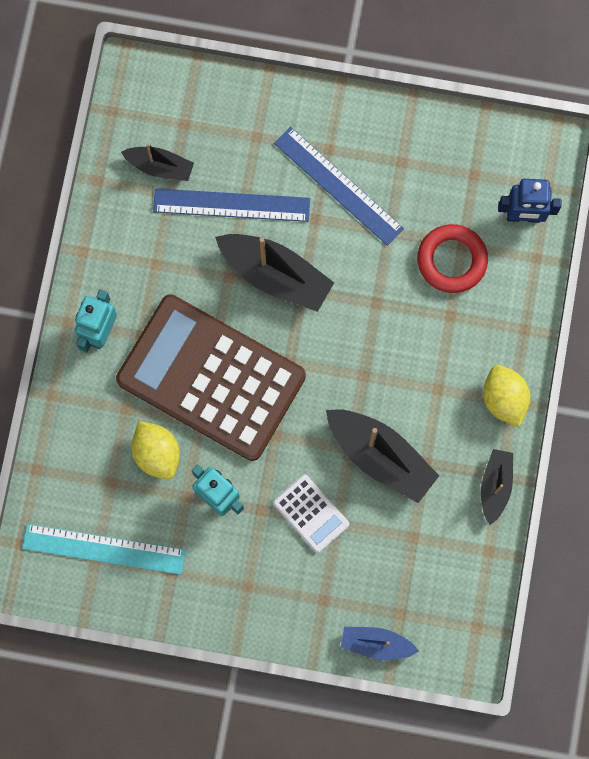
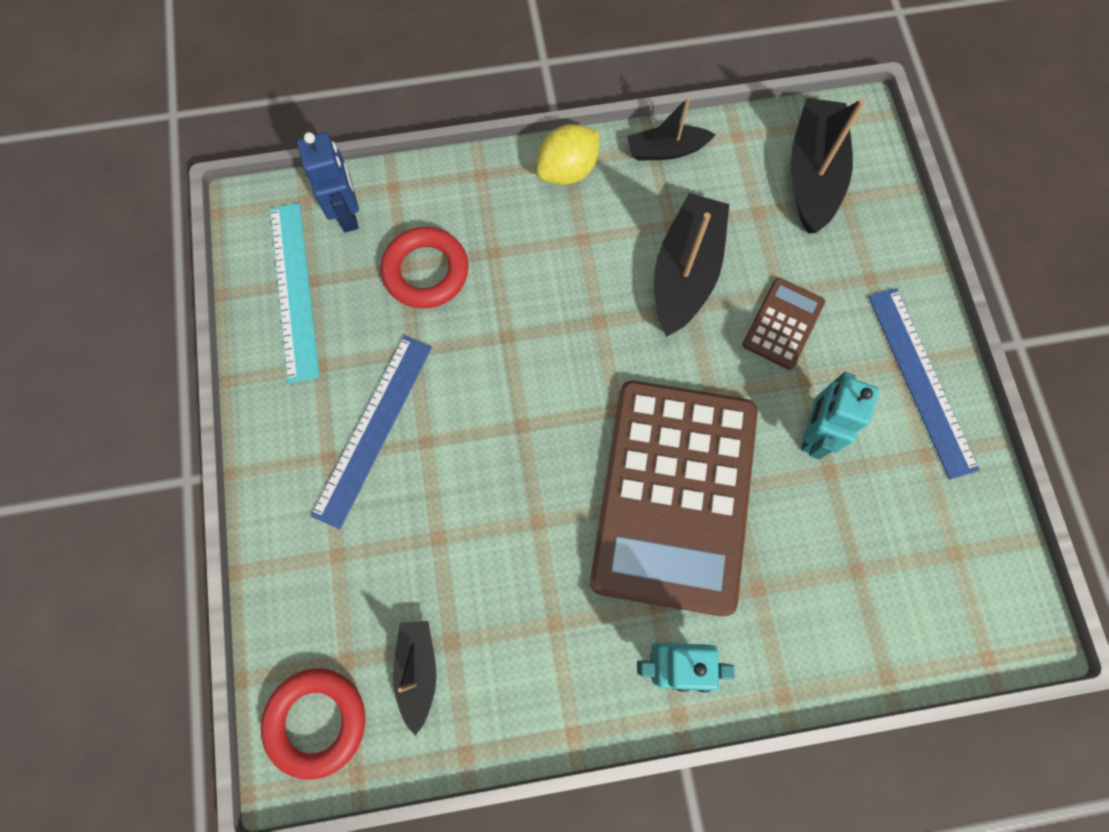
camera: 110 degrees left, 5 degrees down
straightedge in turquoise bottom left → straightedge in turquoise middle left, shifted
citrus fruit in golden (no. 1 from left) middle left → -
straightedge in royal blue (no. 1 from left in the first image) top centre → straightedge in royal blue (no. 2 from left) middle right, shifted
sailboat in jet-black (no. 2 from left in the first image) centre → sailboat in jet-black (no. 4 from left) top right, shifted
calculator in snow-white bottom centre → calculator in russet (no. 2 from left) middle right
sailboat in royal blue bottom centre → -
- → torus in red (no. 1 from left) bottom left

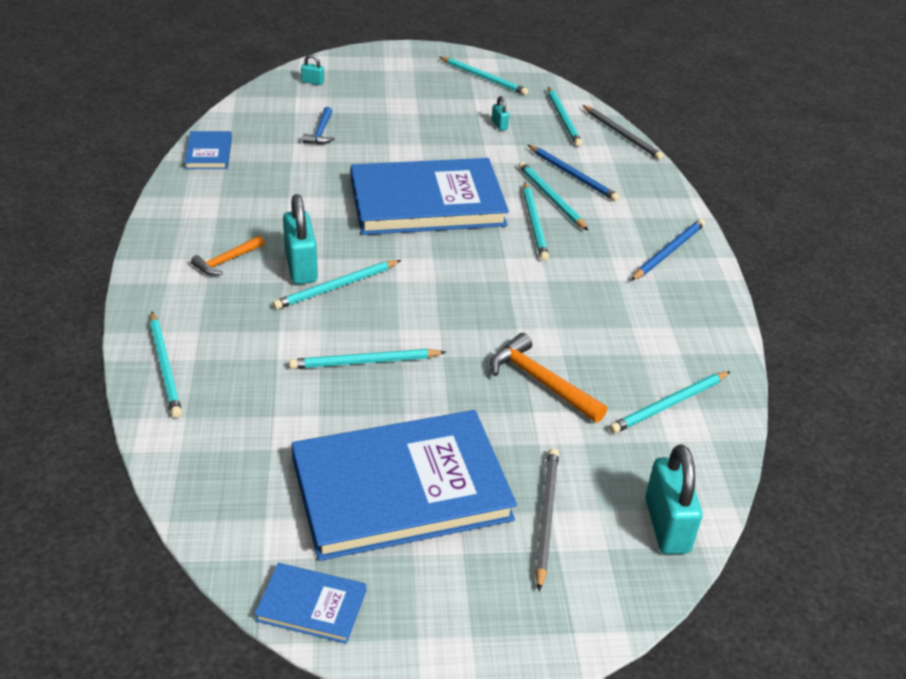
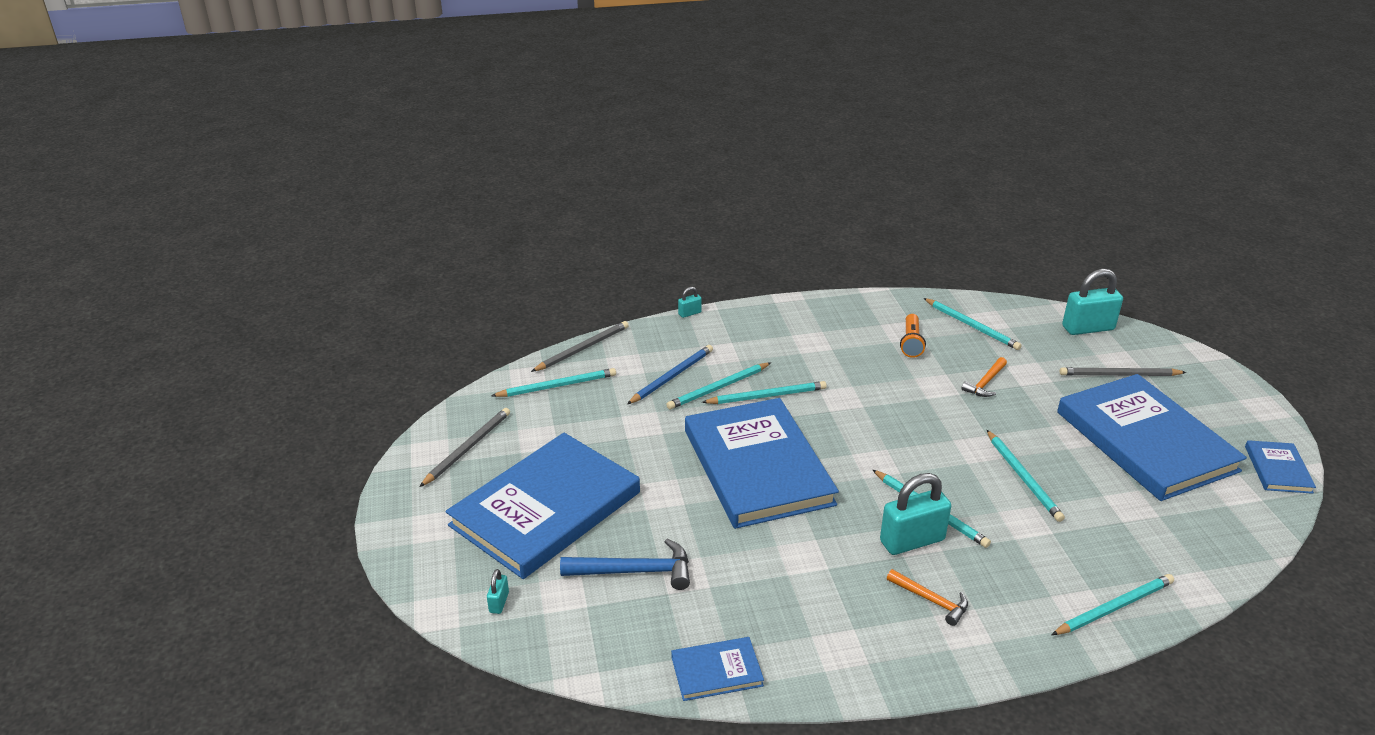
camera: 95 degrees left, 5 degrees down
claw hammer in royal blue top centre → claw hammer in royal blue bottom centre, x1.56
lead pencil in turquoise (no. 4 from left) top centre → lead pencil in gray (no. 1 from left) centre
claw hammer in orange-coloured (no. 2 from left) centre → claw hammer in orange-coloured (no. 2 from left) middle right, x0.64
small lock in turquoise (no. 3 from left in the first image) top centre → small lock in turquoise (no. 2 from left) centre, shifted
lead pencil in royal blue (no. 2 from left) middle right → -
- → book in royal blue (no. 1 from left) bottom centre
- → flashlight in orange-coloured centre

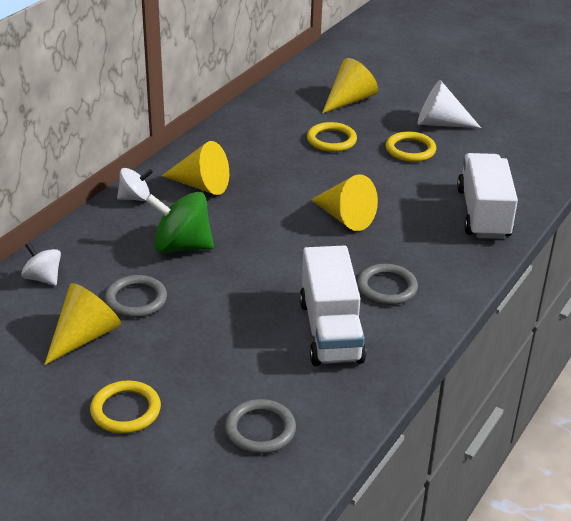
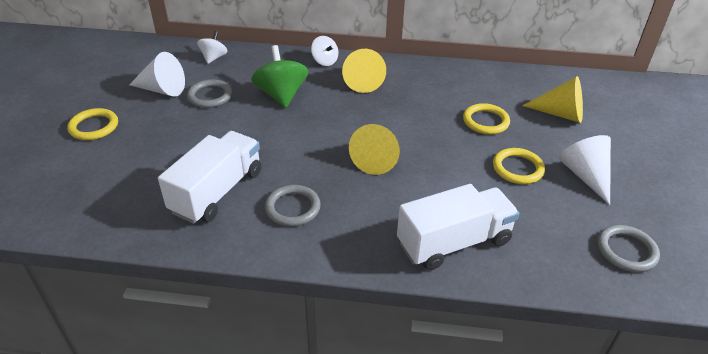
camera: 65 degrees right, 5 degrees up
cone in golden (no. 1 from left) middle left → cone in snow-white (no. 1 from left) top left
torus in gray (no. 2 from left in the first image) bottom centre → torus in gray (no. 3 from left) bottom right, shifted
toy truck in snow-white (no. 1 from left) centre → toy truck in snow-white (no. 1 from left) middle left, 150 degrees clockwise

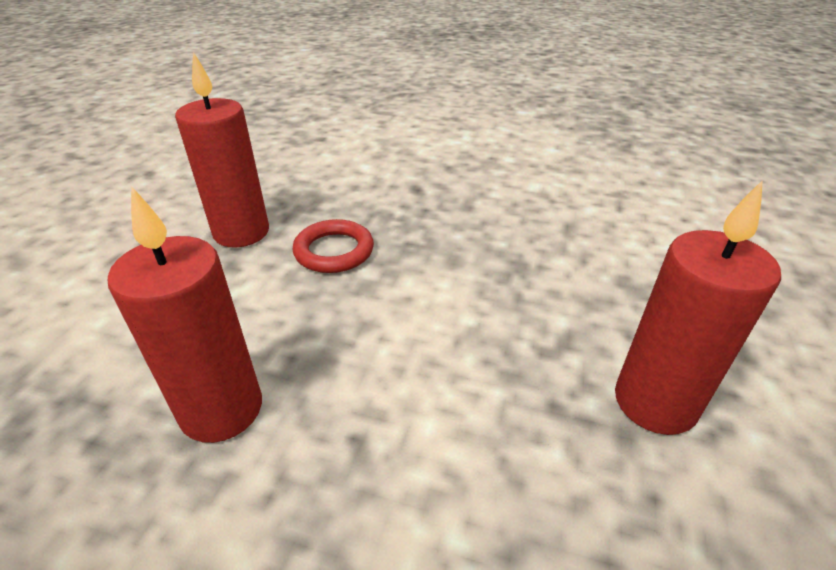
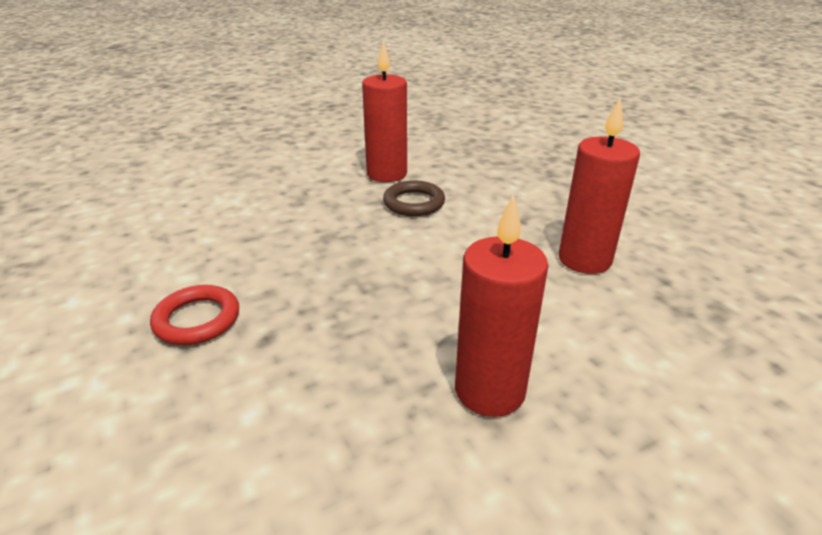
camera: 135 degrees left, 5 degrees down
torus in red centre → torus in red middle left, shifted
- → torus in russet centre

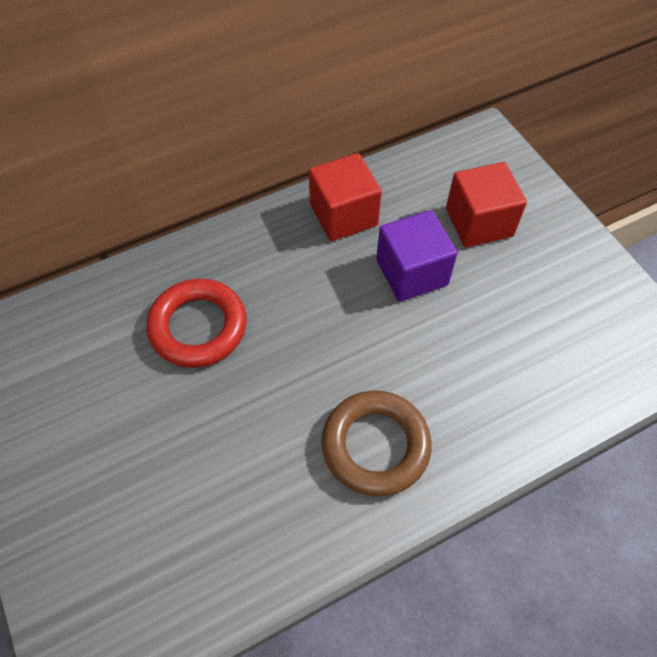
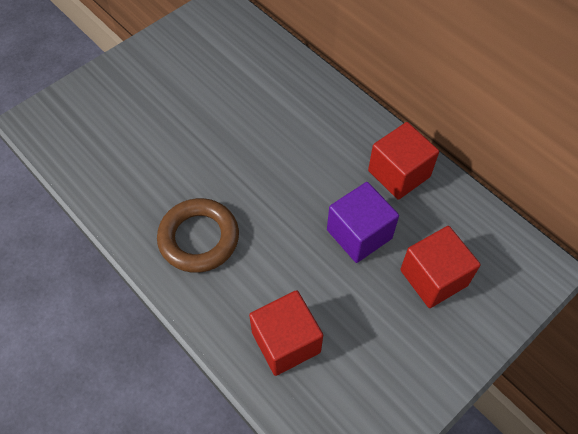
camera: 75 degrees right, 0 degrees up
torus in red middle left → -
- → solid cube in red (no. 1 from left) bottom centre

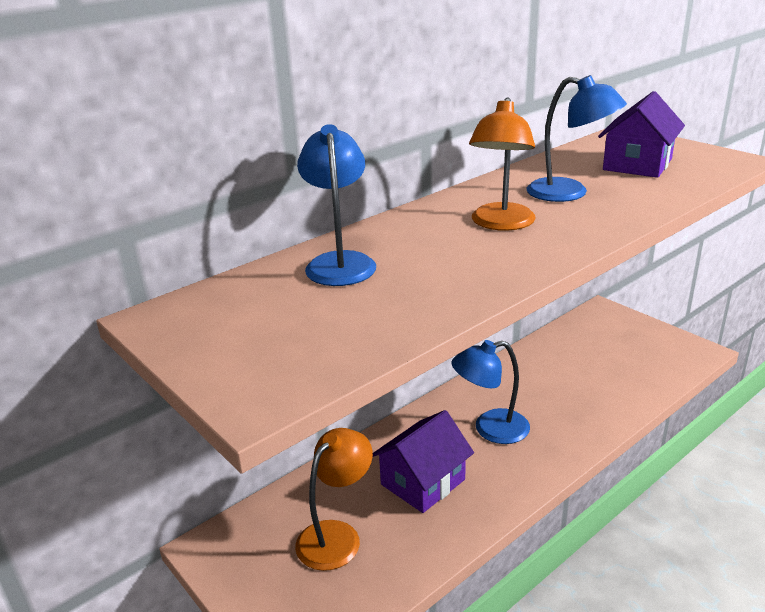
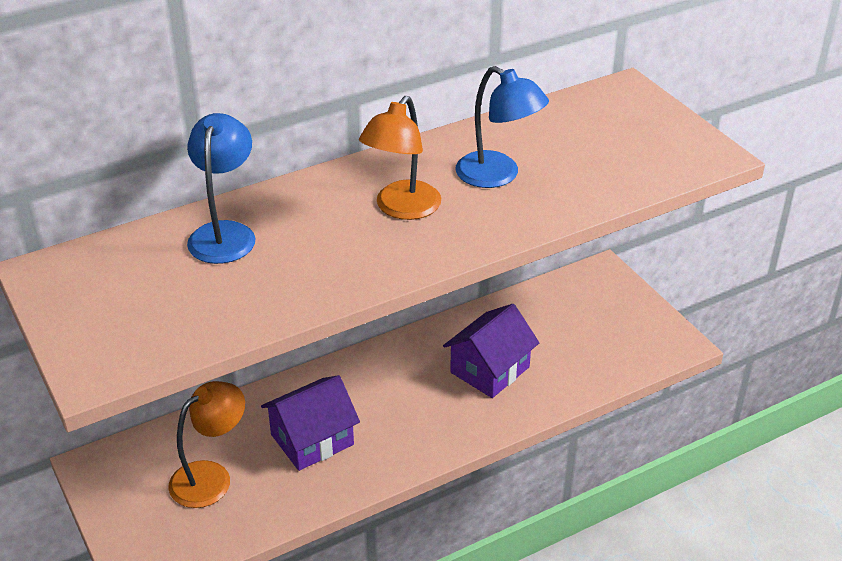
camera: 10 degrees right, 10 degrees up
desk lamp in royal blue (no. 2 from left) centre → -
house in violet (no. 2 from left) top right → house in violet (no. 2 from left) centre, shifted

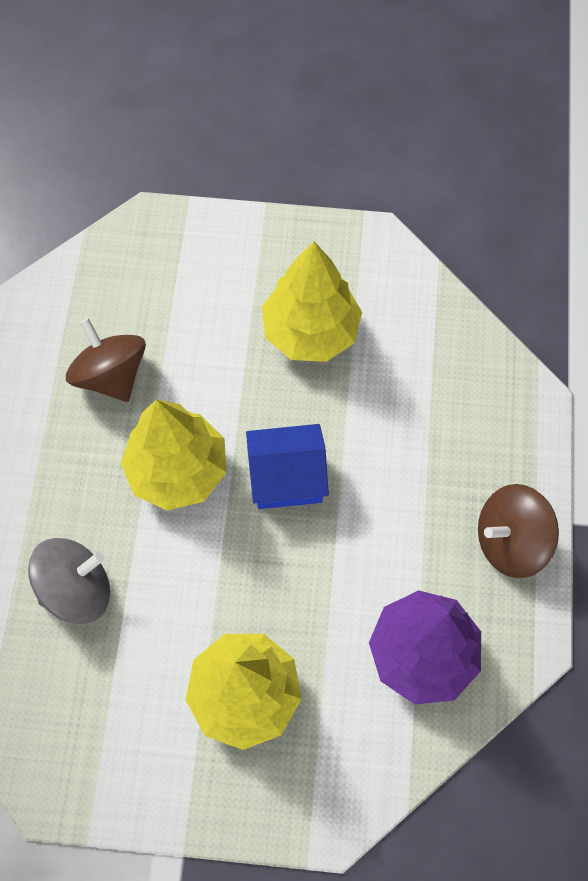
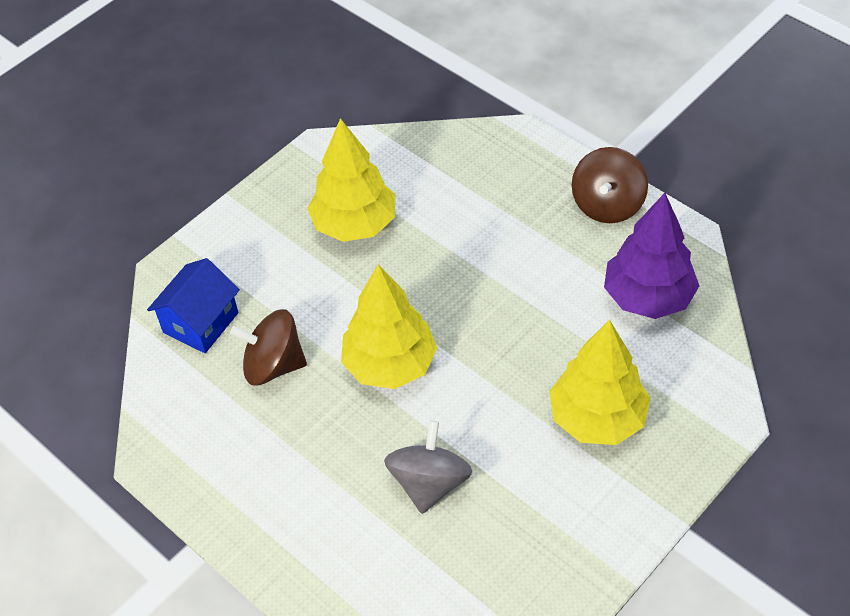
camera: 50 degrees left, 15 degrees down
house in royal blue centre → house in royal blue middle left, shifted

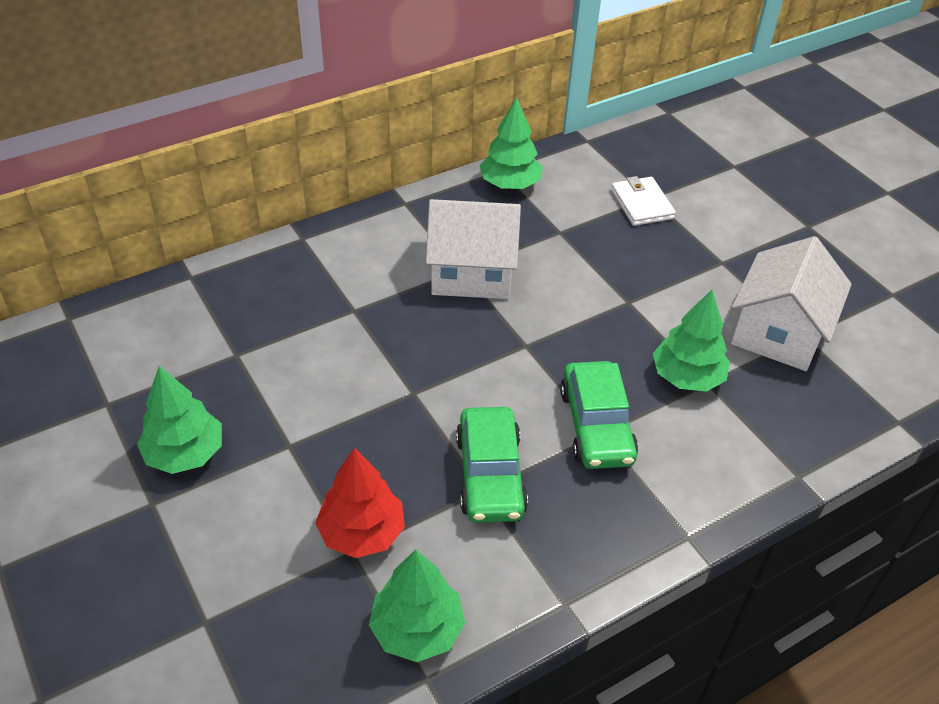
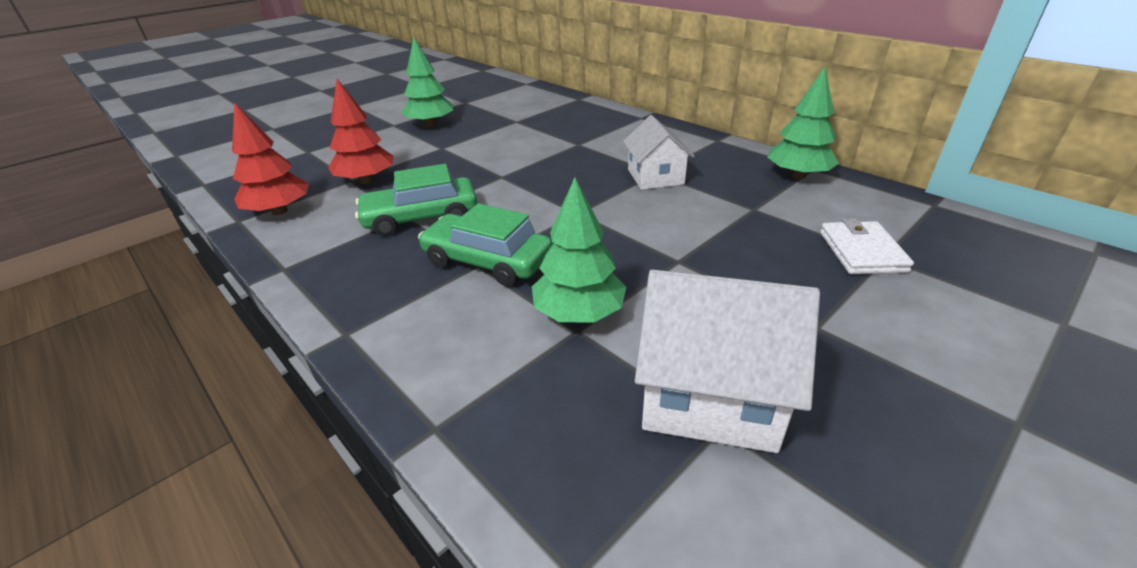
camera: 80 degrees right, 10 degrees down
toy tree in emerald (no. 2 from left) bottom centre → toy tree in red (no. 1 from left) top left
house in snow-white (no. 1 from left) centre → house in snow-white (no. 1 from left) top centre, x0.66
automobile in emerald (no. 2 from left) centre, 45 degrees clockwise
billfold in snow-white top right → billfold in snow-white middle right, 60 degrees counterclockwise

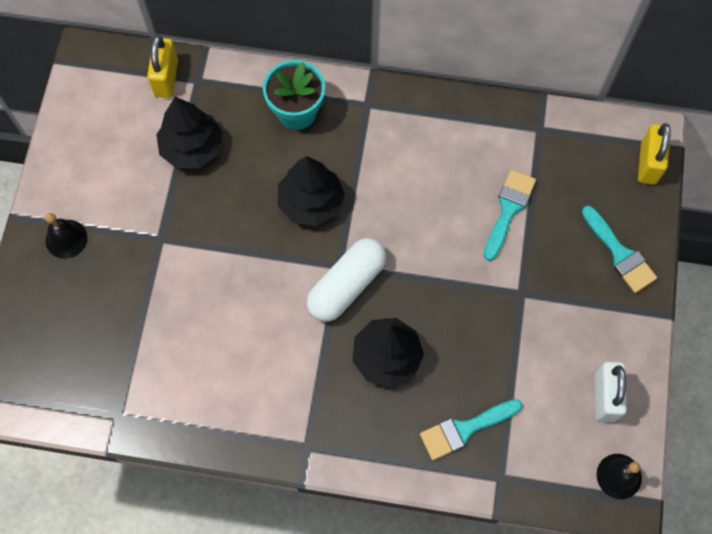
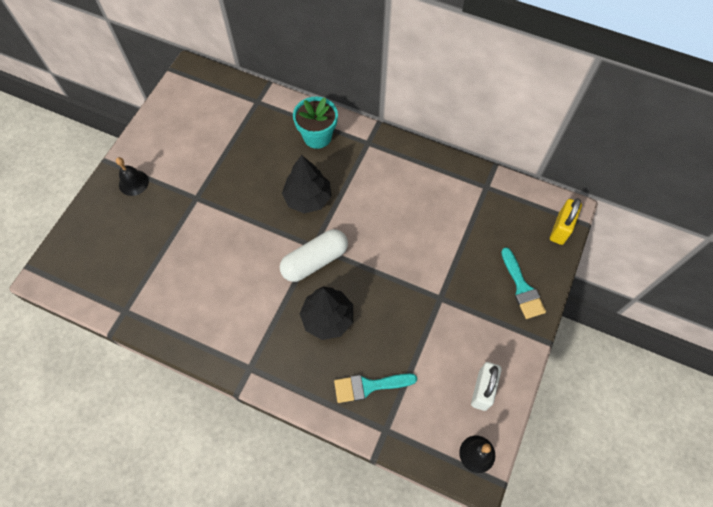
camera: 15 degrees right, 5 degrees down
small lock in golden (no. 1 from left) top left → -
toy tree in jet-black (no. 1 from left) top left → -
paint brush in turquoise (no. 2 from left) middle right → -

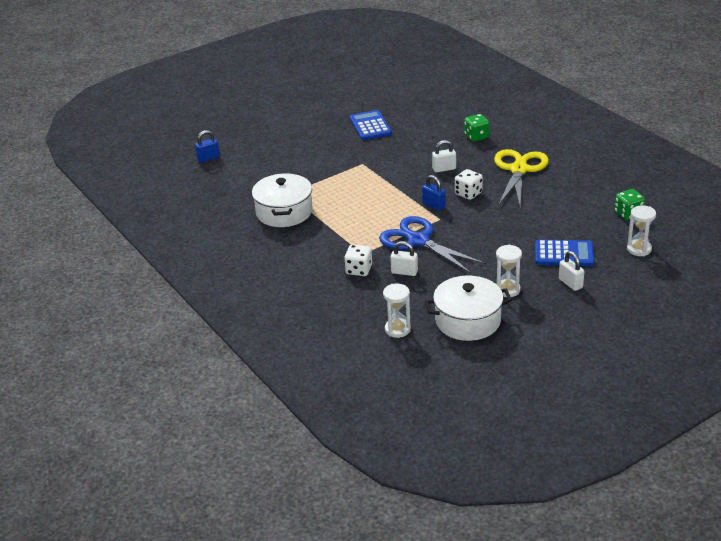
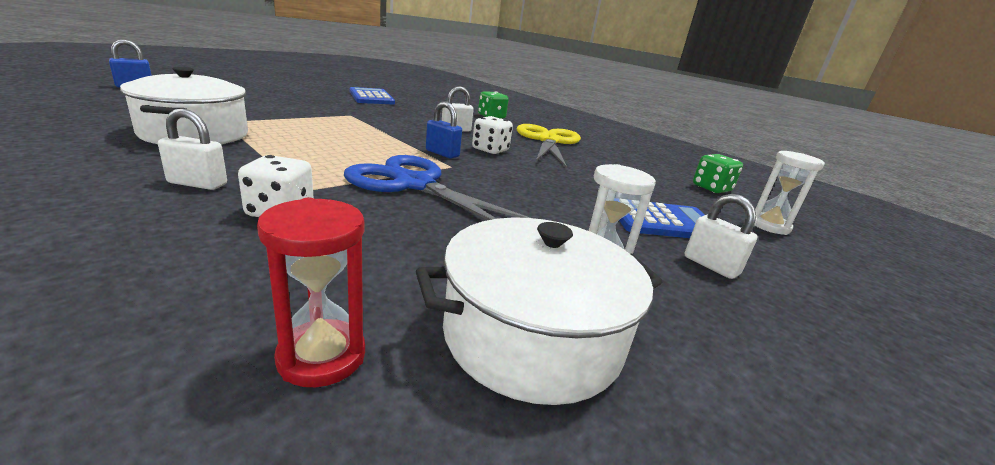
camera: 15 degrees left, 10 degrees down
sand timer in snow-white (no. 1 from left) centre → sand timer in red middle left
small lock in snow-white (no. 1 from left) centre → small lock in snow-white (no. 1 from left) top left, shifted

